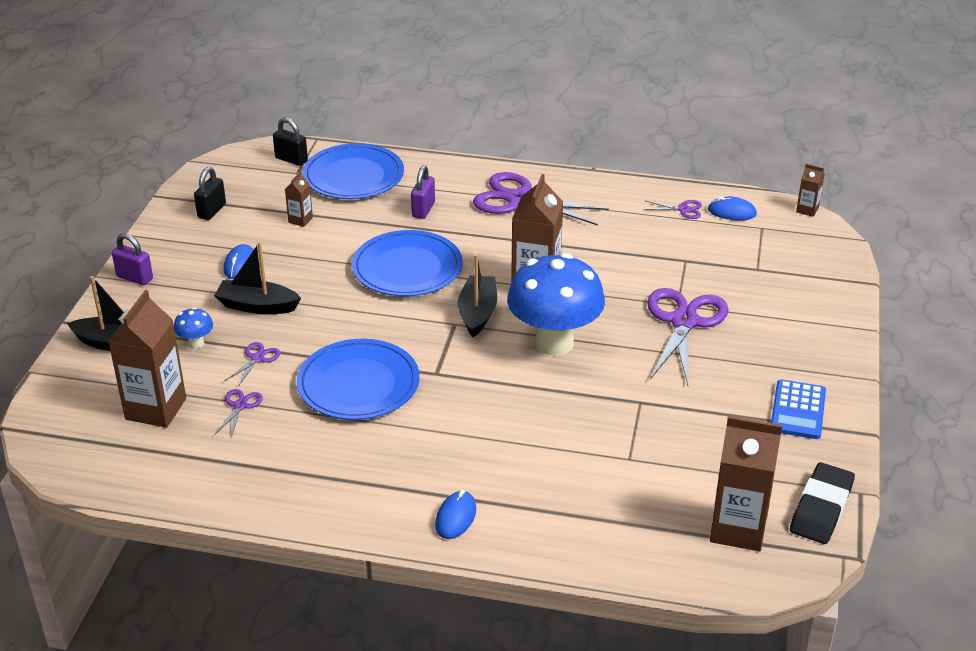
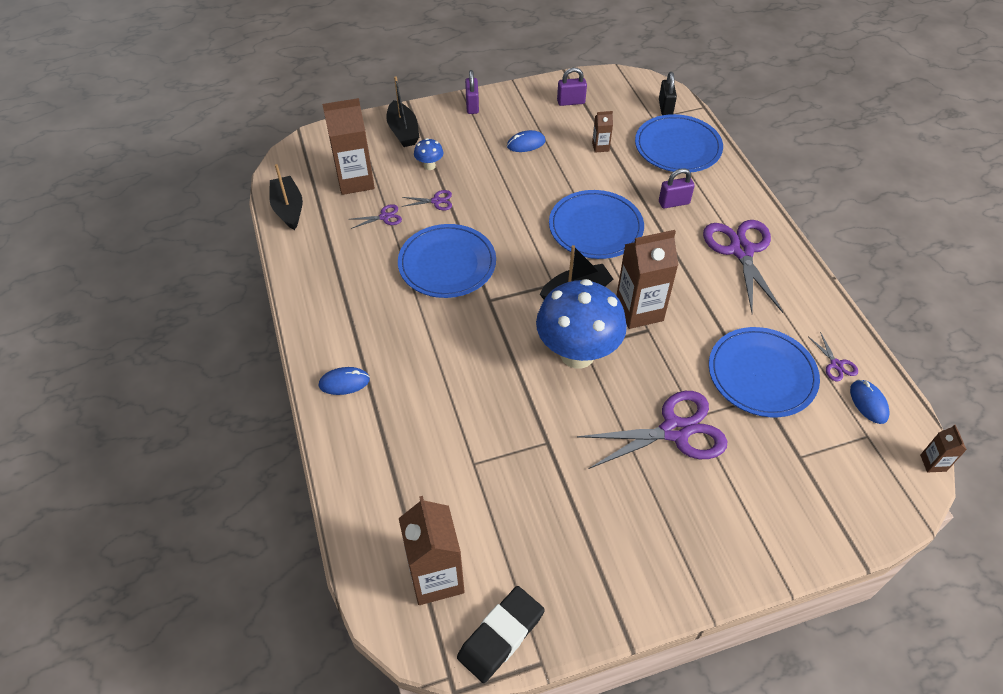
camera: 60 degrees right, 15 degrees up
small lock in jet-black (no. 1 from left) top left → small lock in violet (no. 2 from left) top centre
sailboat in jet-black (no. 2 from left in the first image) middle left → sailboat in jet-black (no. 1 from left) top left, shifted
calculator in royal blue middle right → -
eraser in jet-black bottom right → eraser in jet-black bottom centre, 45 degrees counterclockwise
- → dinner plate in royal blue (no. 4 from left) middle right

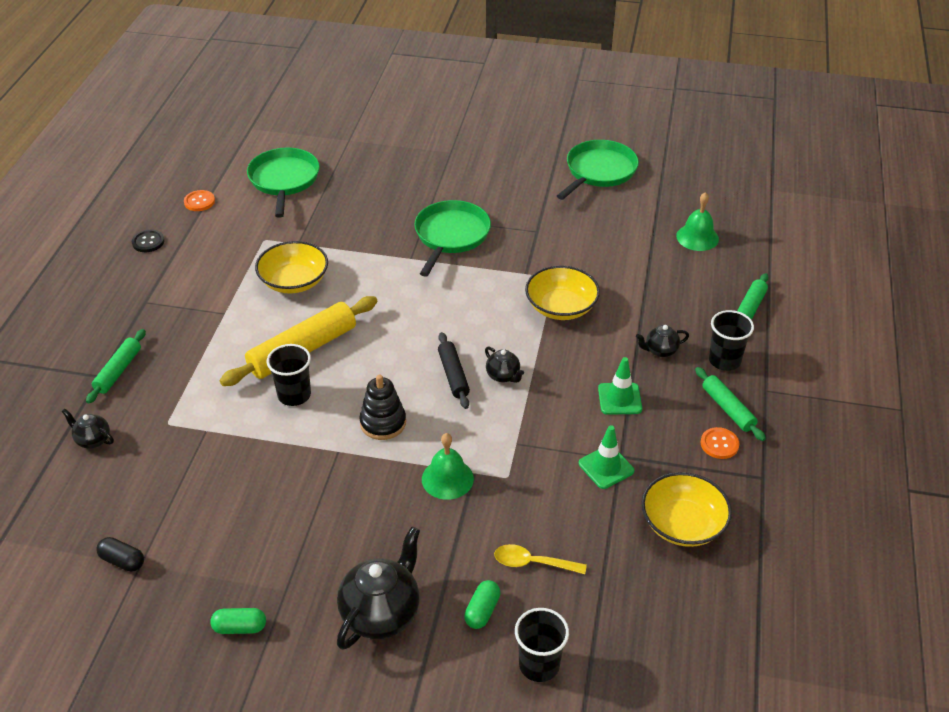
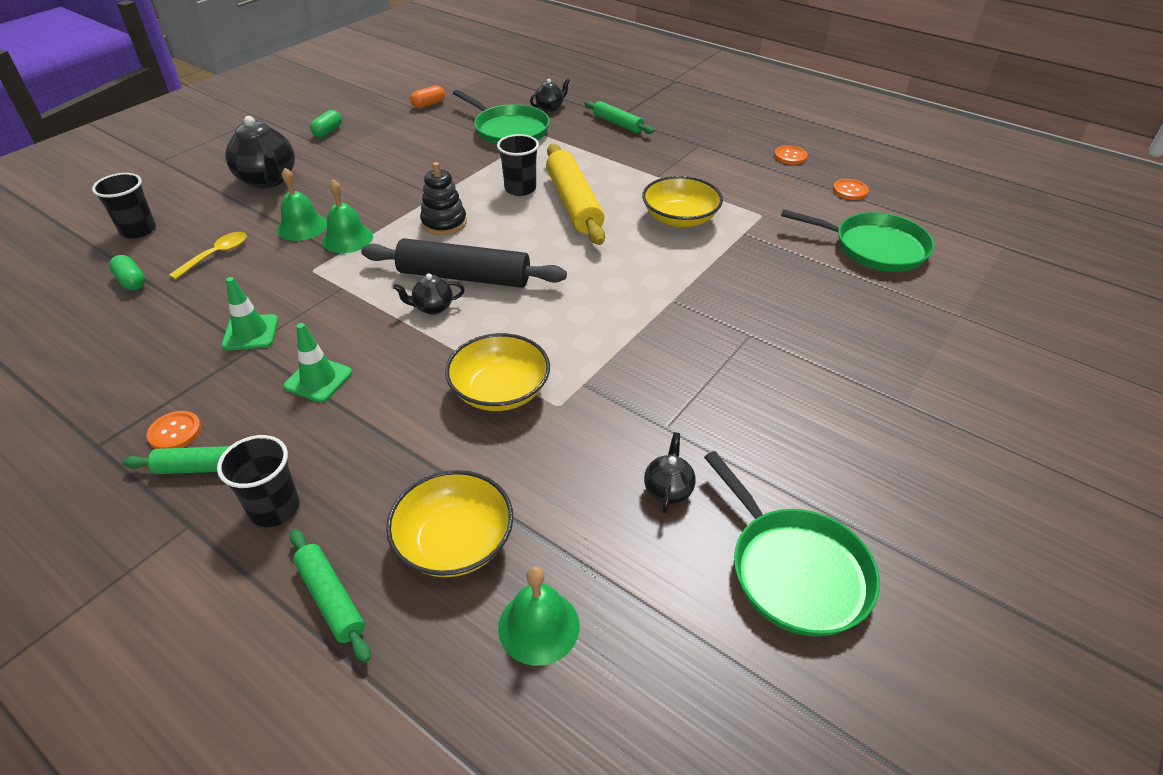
camera: 115 degrees right, 0 degrees up
pill shape in jet-black bottom left → pill shape in orange-coloured top centre
shirt button in jet-black middle left → shirt button in orange-coloured (no. 2 from left) top right
skillet in emerald (no. 2 from left in the first image) centre → skillet in emerald (no. 1 from left) top centre, shifted
rolling pin in jet-black centre, x1.77
pill shape in emerald (no. 2 from left in the first image) bottom centre → pill shape in emerald (no. 1 from left) middle left, shifted
china teapot in jet-black (no. 4 from left) middle right → china teapot in jet-black (no. 4 from left) centre, shifted
serving bowl in golden (no. 3 from left in the first image) bottom right → serving bowl in golden (no. 1 from left) bottom centre, shifted
- → hand bell in emerald (no. 1 from left) top left

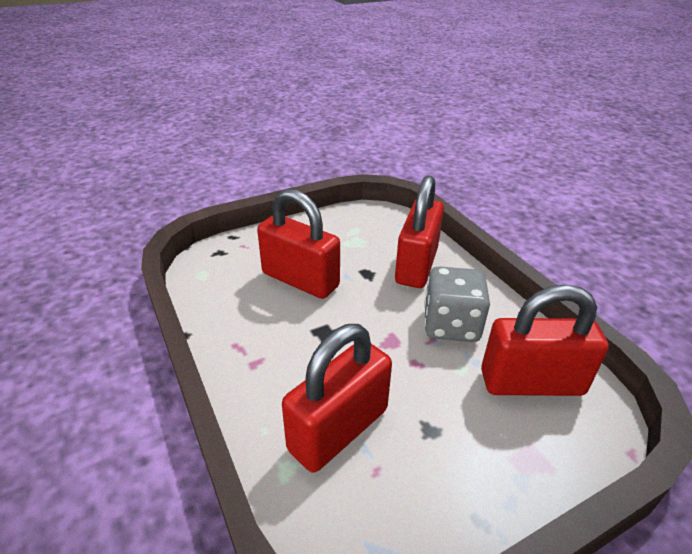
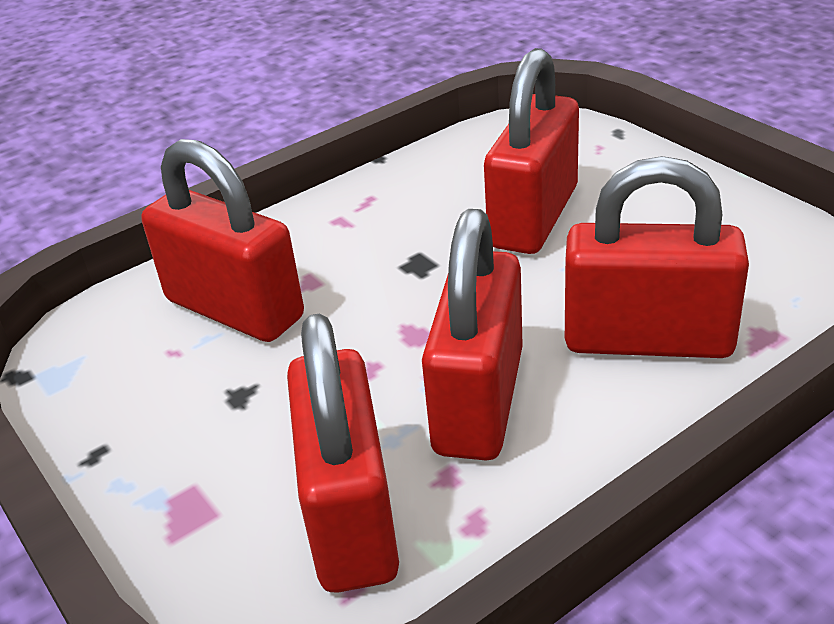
camera: 85 degrees right, 0 degrees up
die in gray centre → small lock in red (no. 3 from left) centre

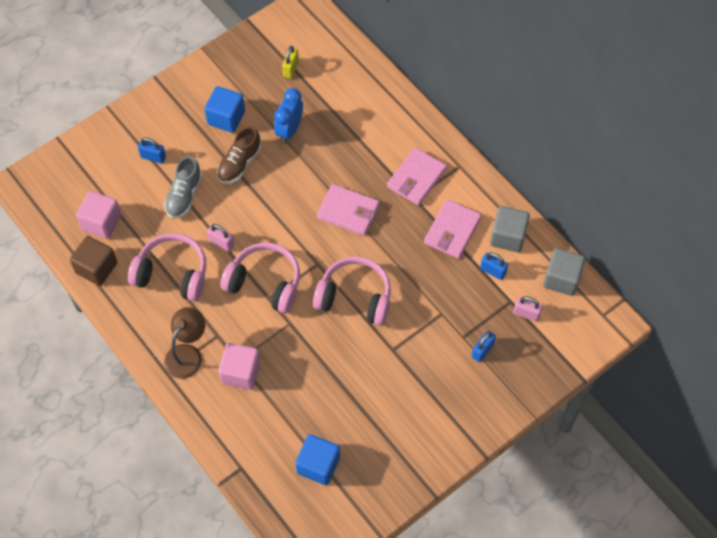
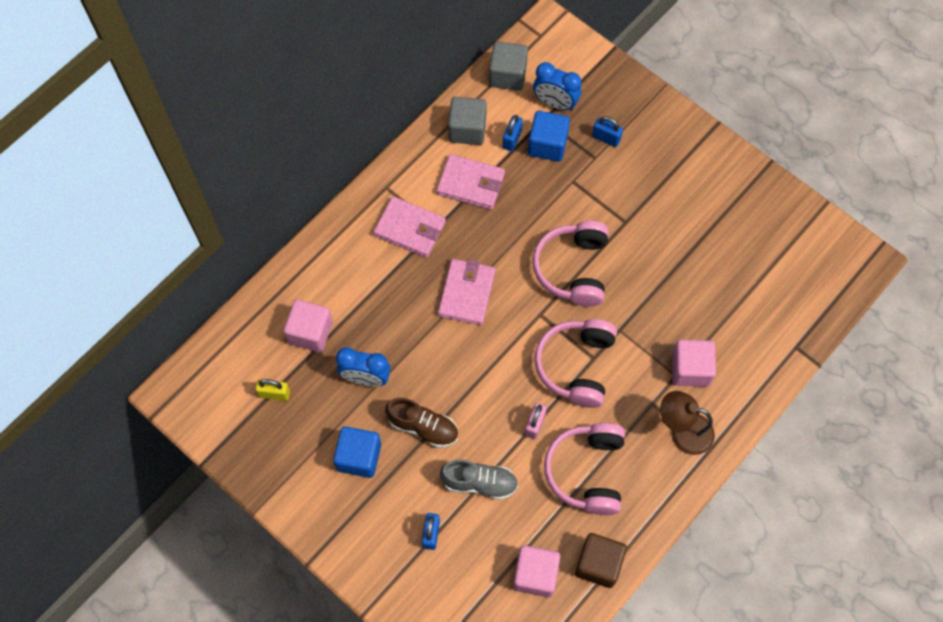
camera: 100 degrees left, 5 degrees up
solid cube in royal blue (no. 2 from left) bottom centre → solid cube in royal blue (no. 2 from left) top centre, shifted
small lock in pink (no. 2 from left) middle right → alarm clock in royal blue (no. 2 from left) top centre
- → solid cube in pink (no. 1 from left) middle left

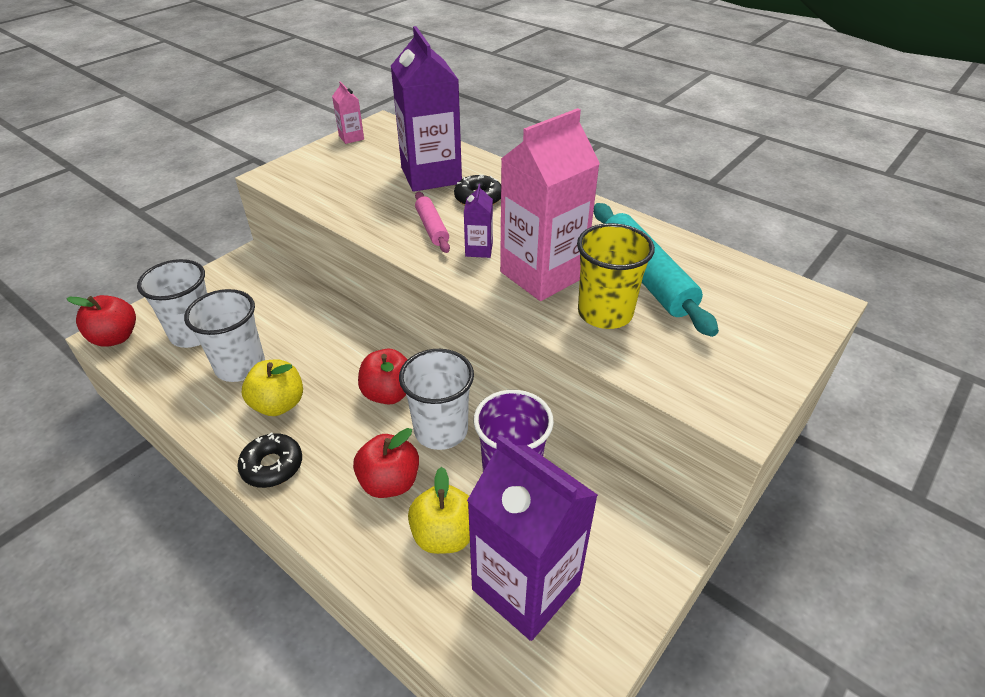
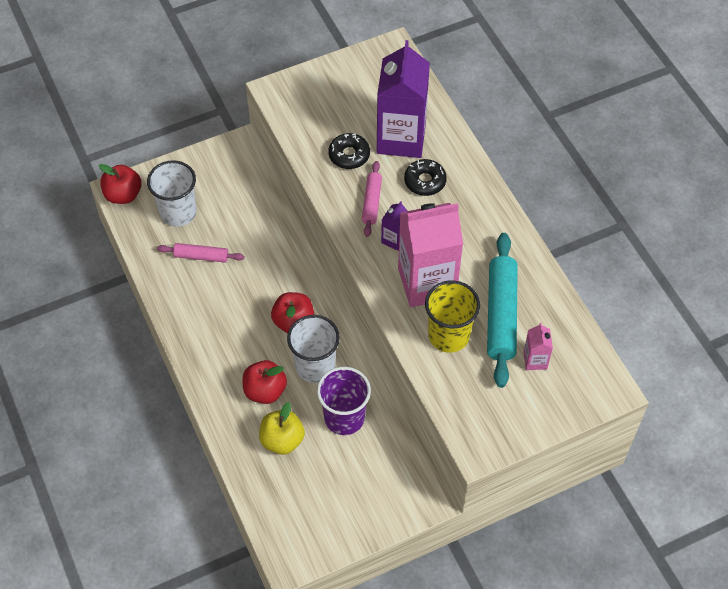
camera: 25 degrees right, 15 degrees up
tumbler in snow-white (no. 2 from left) middle left → rolling pin in pink (no. 1 from left) middle left
doughnut in jet-black (no. 1 from left) middle left → doughnut in jet-black (no. 1 from left) top centre, shifted
apple in golden (no. 1 from left) middle left → -
milk carton in pink (no. 1 from left in the first image) top centre → milk carton in pink (no. 2 from left) middle right, shifted
milk carton in violet (no. 3 from left) bottom centre → -

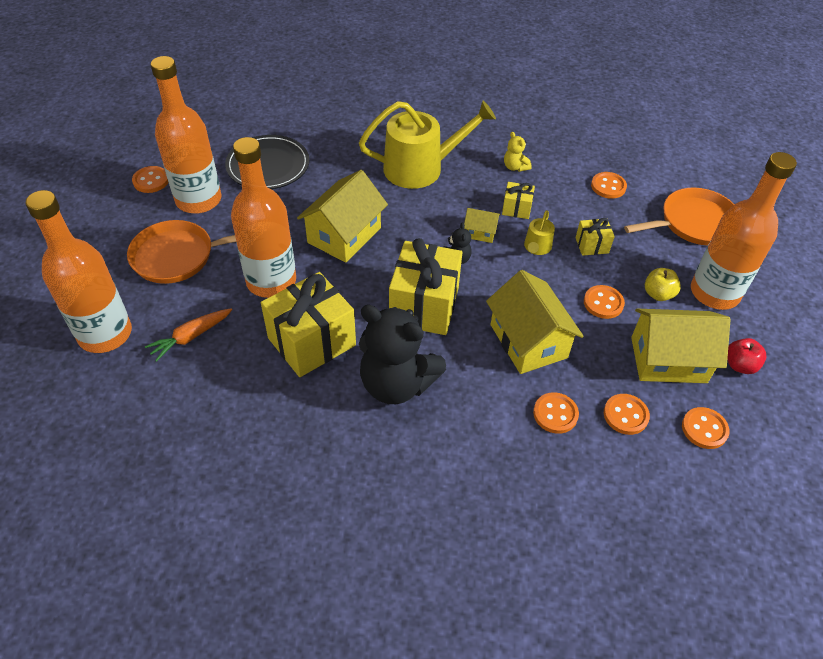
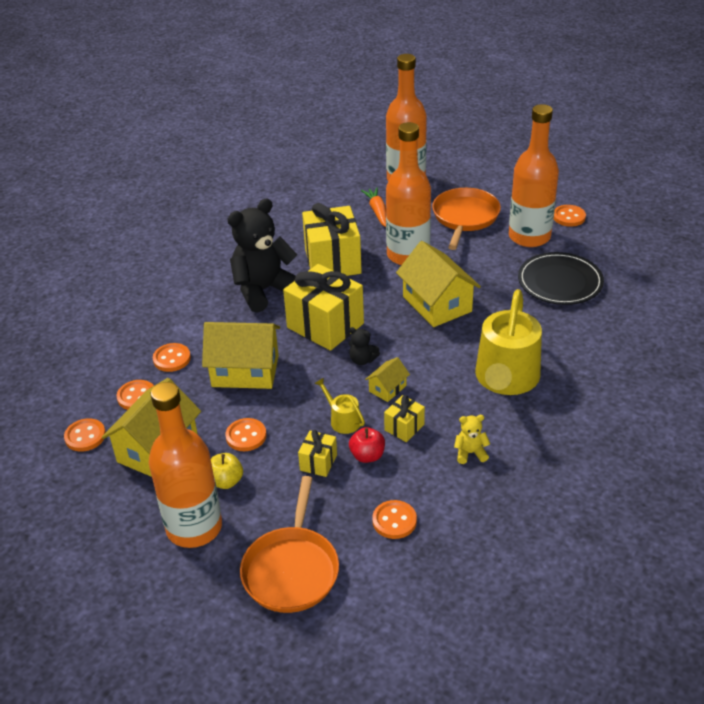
camera: 120 degrees right, 10 degrees down
apple in red middle right → apple in red centre, shifted

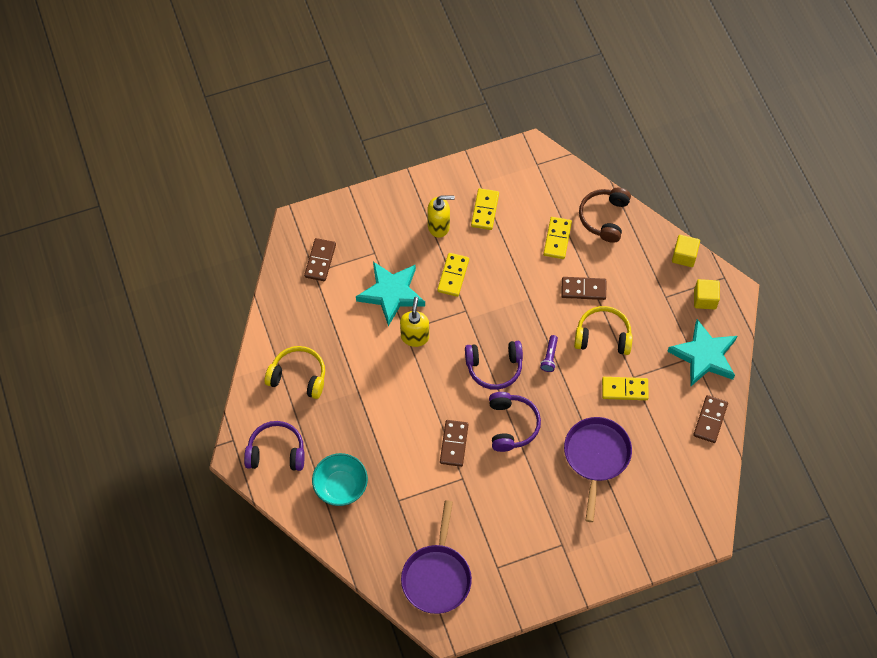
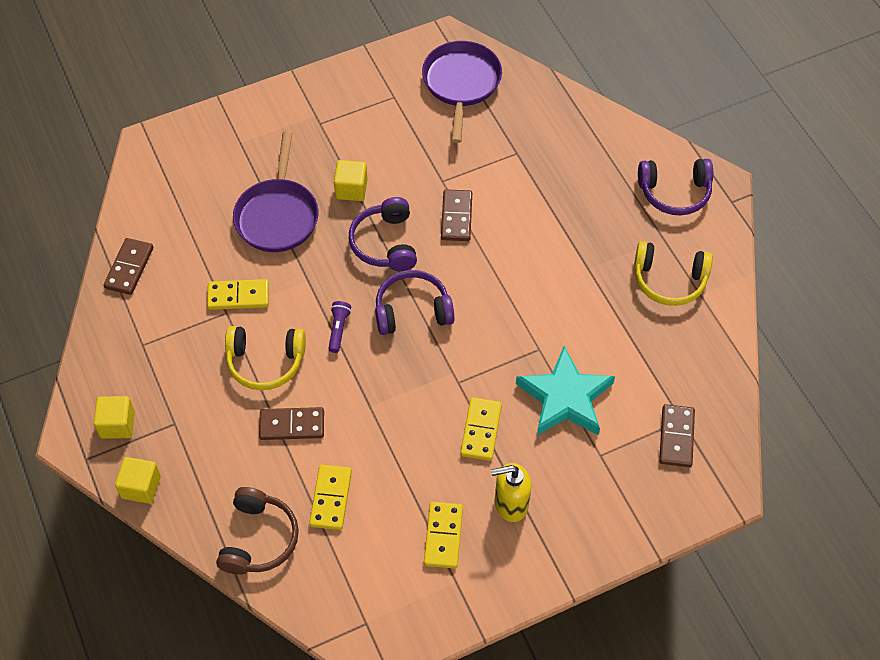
camera: 175 degrees right, 5 degrees down
serving bowl in turquoise bottom centre → -
soap pump in golden (no. 1 from left) centre → -
star shape in turquoise (no. 2 from left) middle right → -
- → solid cube in golden (no. 3 from left) top centre

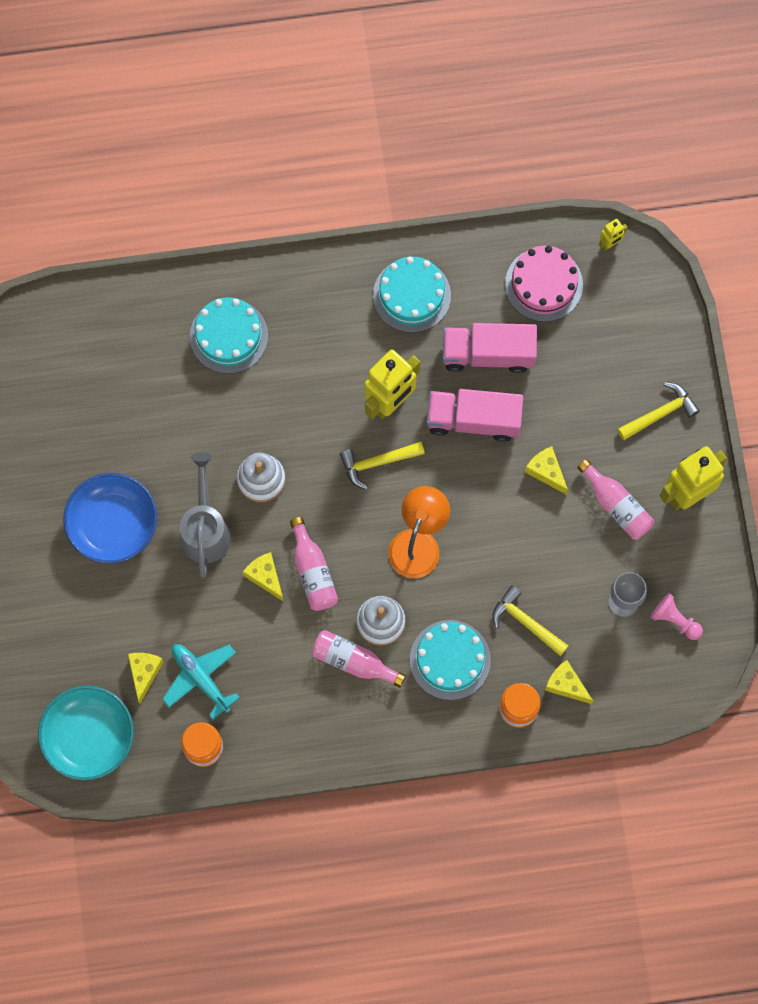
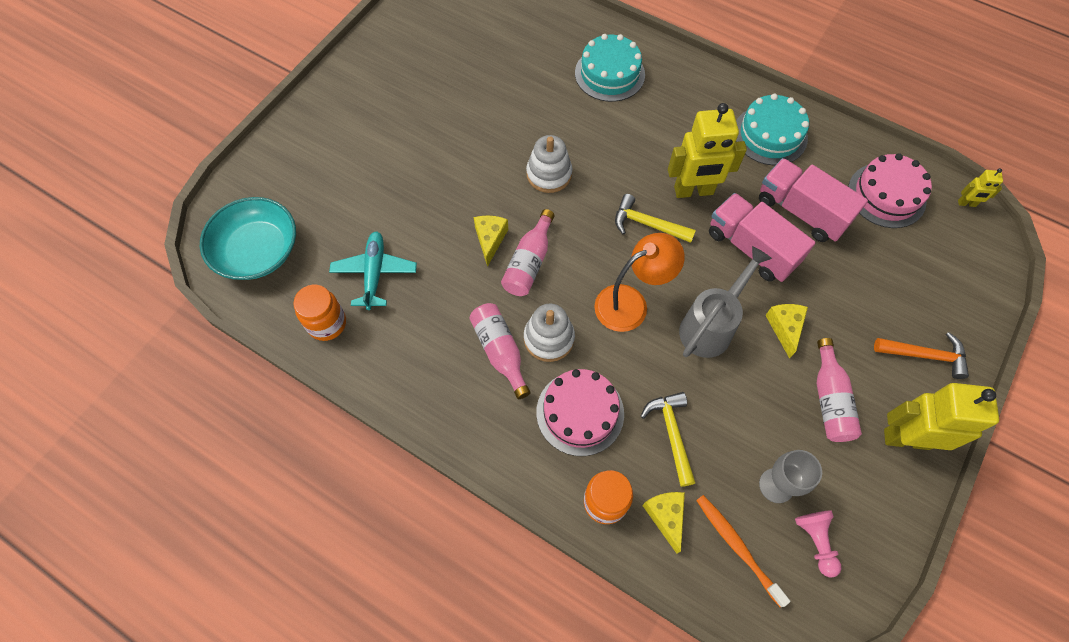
camera: 40 degrees right, 10 degrees down
serving bowl in royal blue middle left → -
piece of cheese in golden (no. 1 from left) bottom left → -
watering can in gray middle left → watering can in gray middle right, shifted
gateau in turquoise (no. 3 from left) centre → gateau in pink (no. 1 from left) centre
claw hammer in golden (no. 3 from left) middle right → claw hammer in orange-coloured middle right
- → tooth brush in orange-coloured bottom right

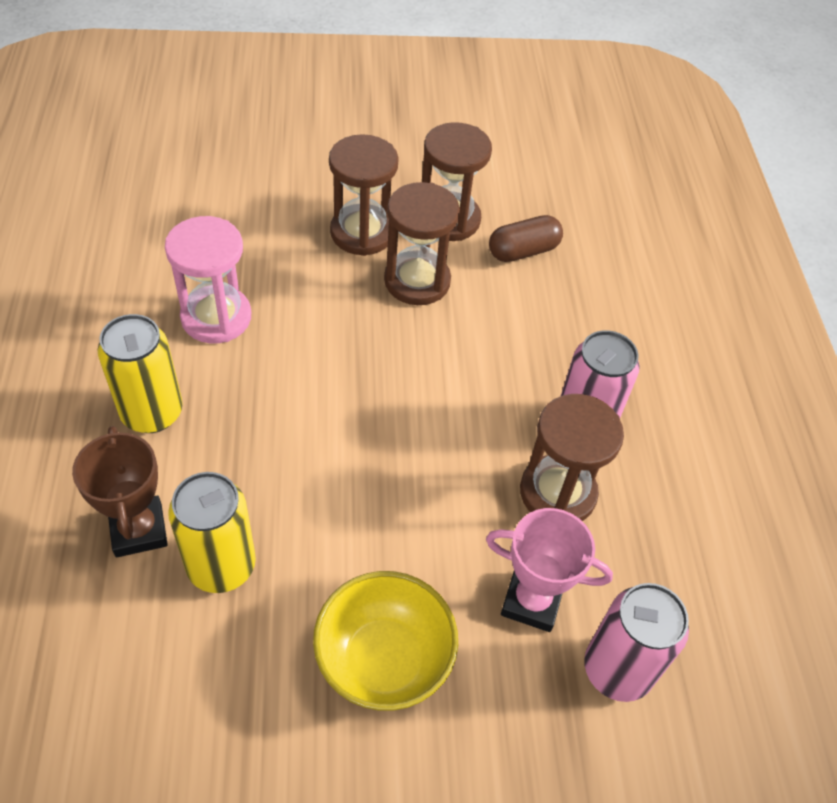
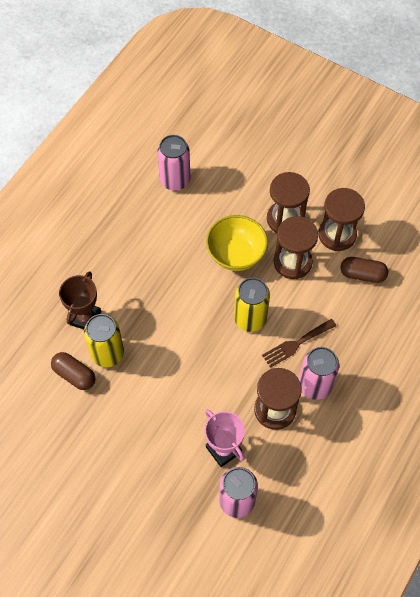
camera: 40 degrees right, 10 degrees up
soda can in golden (no. 1 from left in the first image) middle left → soda can in golden (no. 2 from left) centre, shifted
sand timer in pink middle left → -
serving bowl in golden bottom centre → serving bowl in golden centre, shifted
- → pill shape in russet (no. 1 from left) middle left
- → soda can in pink (no. 1 from left) top centre
- → table fork in russet middle right

